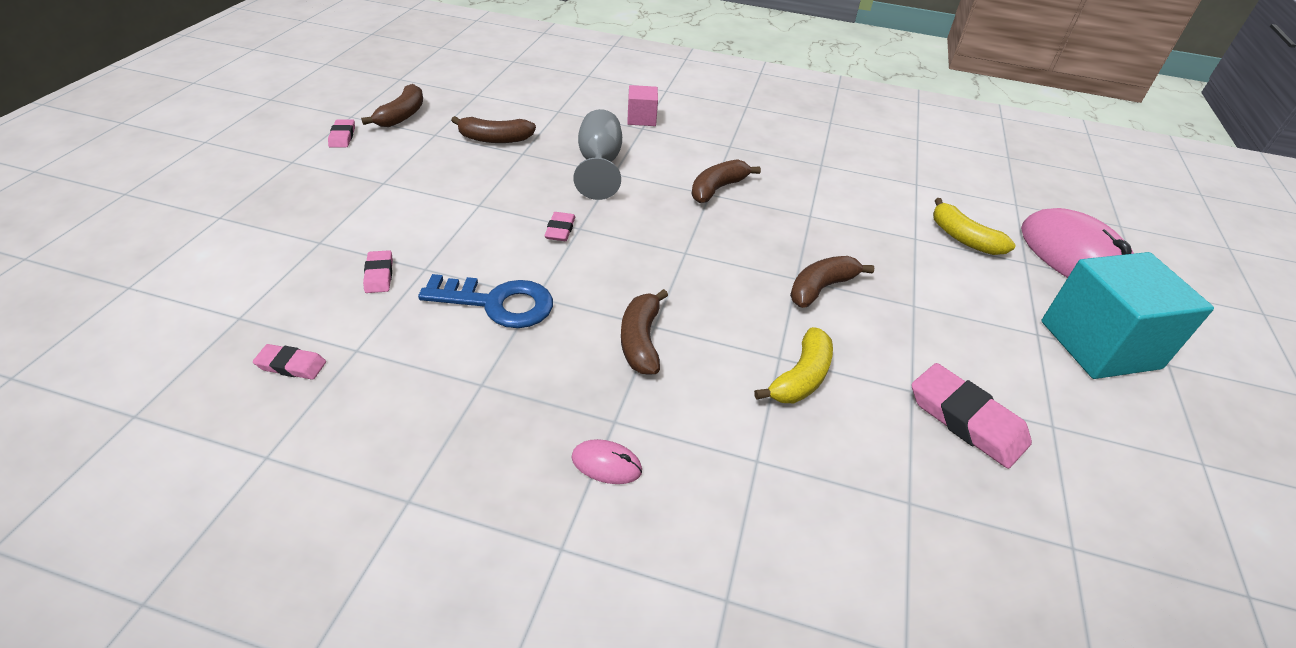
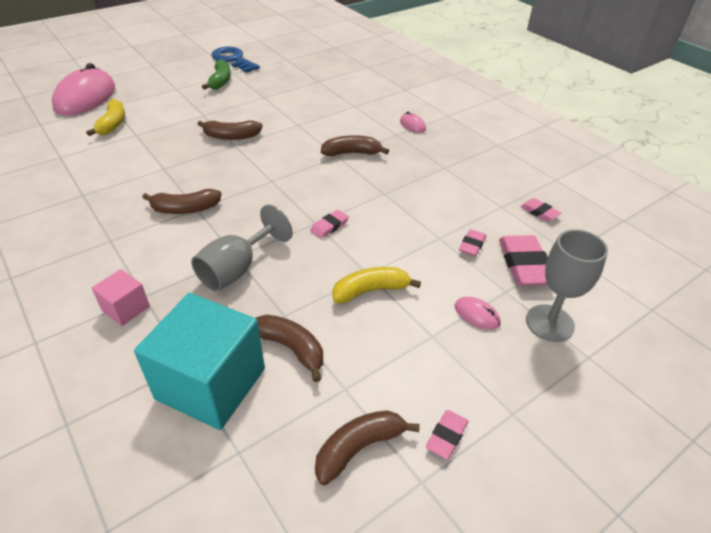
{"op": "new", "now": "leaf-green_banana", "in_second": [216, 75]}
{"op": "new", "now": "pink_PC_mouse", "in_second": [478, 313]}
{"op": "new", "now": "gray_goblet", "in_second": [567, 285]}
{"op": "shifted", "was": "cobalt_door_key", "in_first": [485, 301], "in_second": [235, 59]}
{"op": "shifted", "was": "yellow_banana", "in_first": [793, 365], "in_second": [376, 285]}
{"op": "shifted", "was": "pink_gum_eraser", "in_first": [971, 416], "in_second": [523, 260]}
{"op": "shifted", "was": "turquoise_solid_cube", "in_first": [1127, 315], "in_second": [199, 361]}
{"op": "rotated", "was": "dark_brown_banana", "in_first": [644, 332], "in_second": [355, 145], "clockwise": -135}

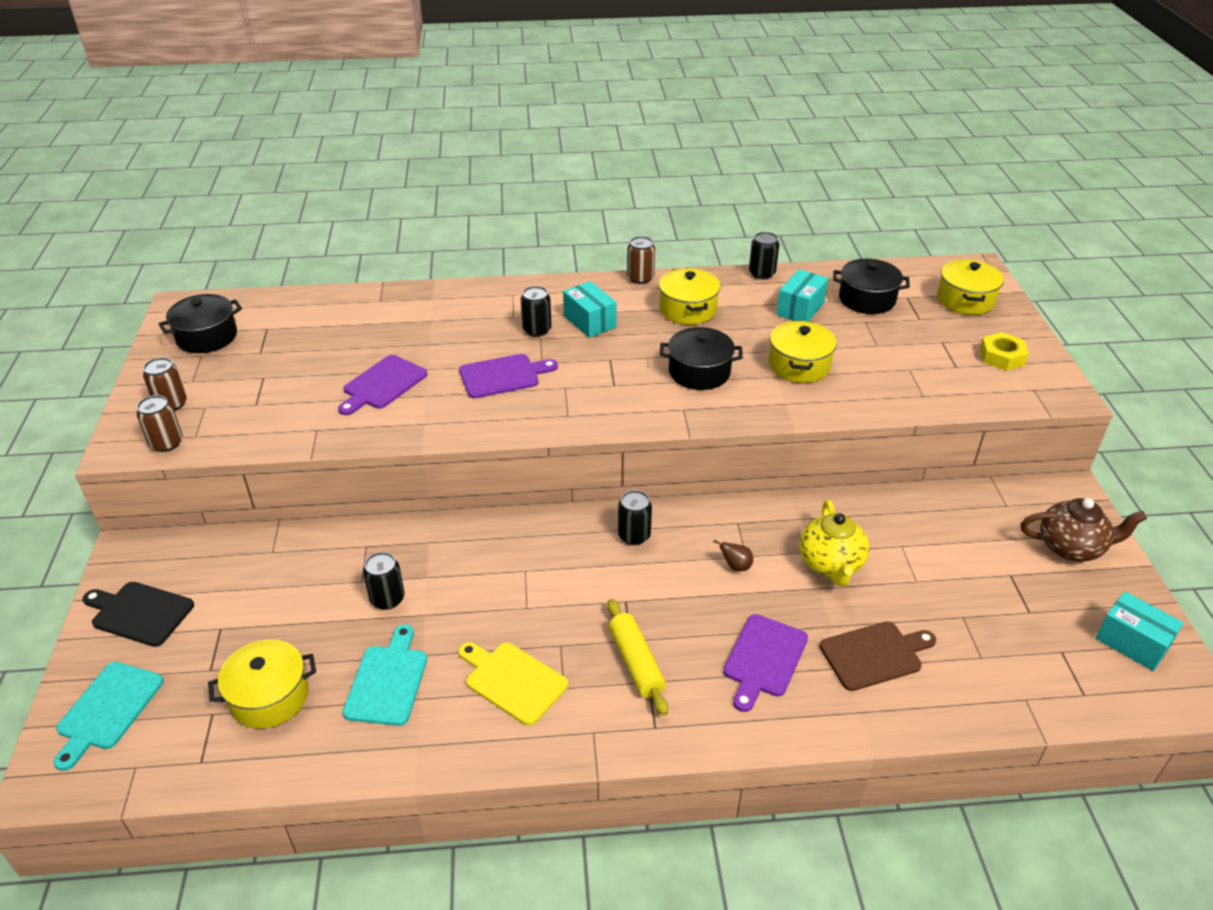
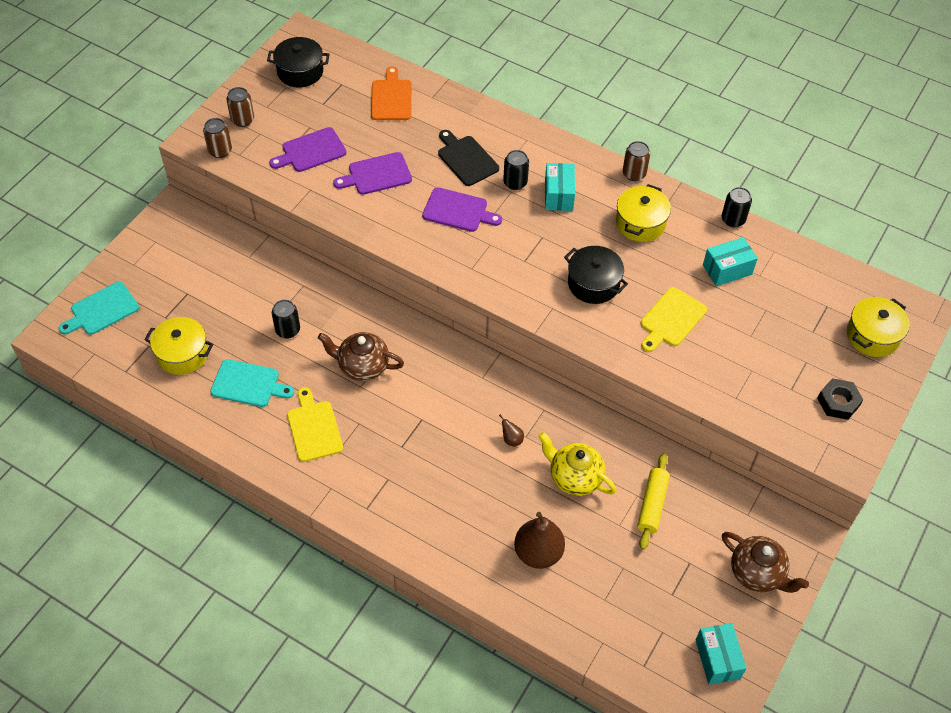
{"op": "gone", "was": "ebony_tin", "in_first": [635, 517]}
{"op": "gone", "was": "ebony_cooking_pot", "in_first": [871, 286]}
{"op": "new", "now": "dark_brown_tea_pot", "in_second": [361, 356]}
{"op": "new", "now": "orange_cutting_board", "in_second": [391, 93]}
{"op": "shifted", "was": "ebony_cutting_board", "in_first": [138, 614], "in_second": [468, 158]}
{"op": "shifted", "was": "yellow_pastry_roller", "in_first": [637, 657], "in_second": [653, 502]}
{"op": "shifted", "was": "royal_purple_cutting_board", "in_first": [765, 663], "in_second": [308, 149]}
{"op": "swapped", "was": "yellow_cooking_pot", "now": "yellow_cutting_board", "in_first": [803, 351], "in_second": [674, 319]}
{"op": "swapped", "was": "dark_brown_cutting_board", "now": "dark_brown_pear_fruit", "in_first": [878, 656], "in_second": [539, 540]}
{"op": "repainted", "was": "yellow_nut", "now": "ebony_nut", "in_first": [1004, 351], "in_second": [840, 399]}
{"op": "rotated", "was": "turquoise_cutting_board", "in_first": [385, 675], "in_second": [252, 383], "clockwise": 60}
{"op": "rotated", "was": "yellow_tea_pot", "in_first": [834, 543], "in_second": [577, 464], "clockwise": 90}

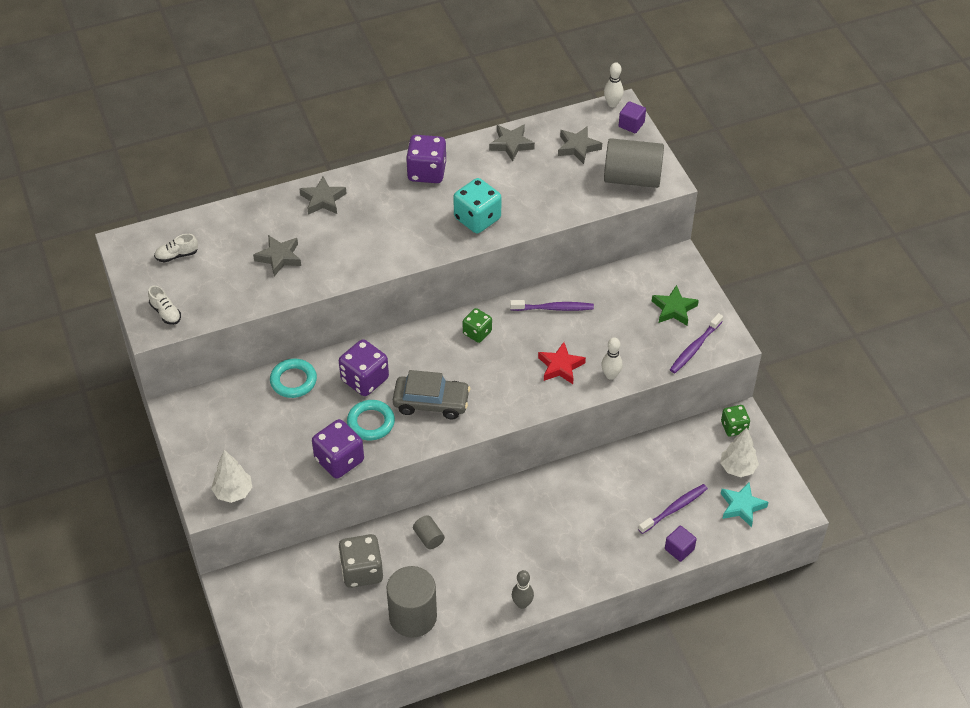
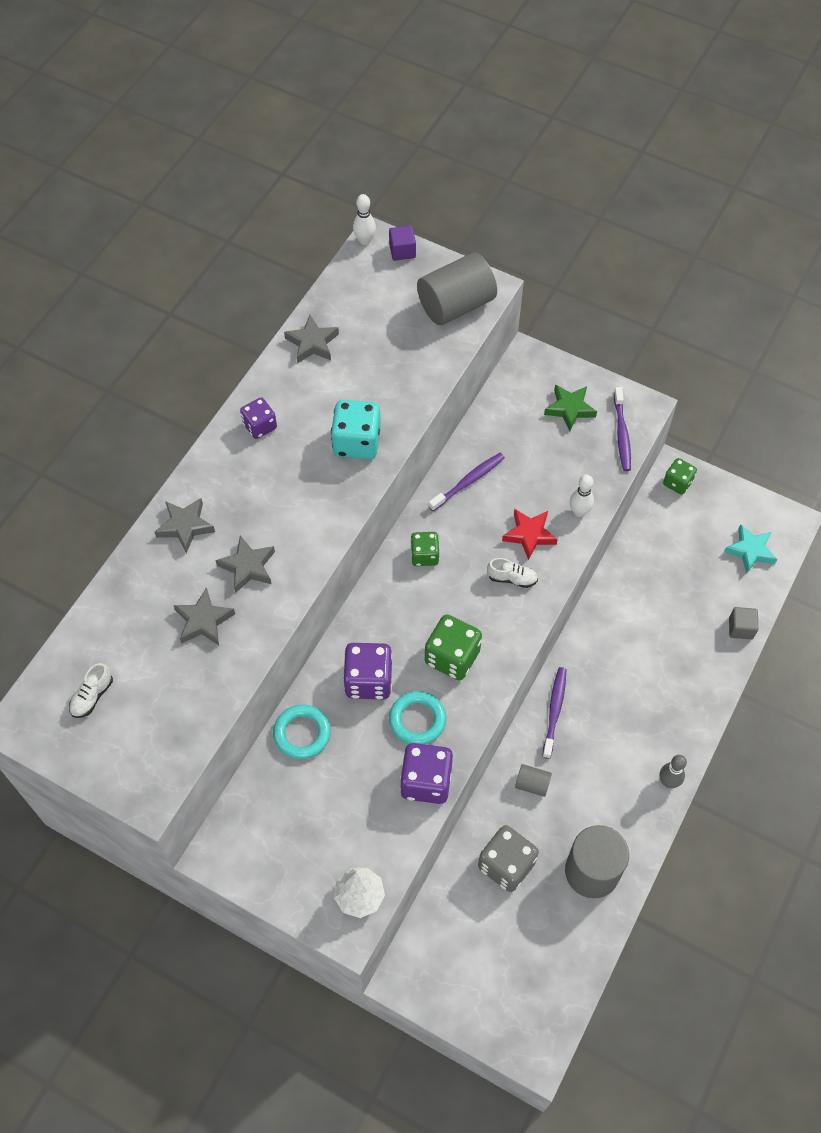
{"op": "gone", "was": "snow-white_toy_tree", "in_first": [739, 452]}
{"op": "shifted", "was": "snow-white_shoe", "in_first": [164, 305], "in_second": [512, 573]}
{"op": "shifted", "was": "gray_star_shape", "in_first": [580, 145], "in_second": [245, 564]}
{"op": "shifted", "was": "royal_purple_dental_brush", "in_first": [673, 509], "in_second": [554, 713]}
{"op": "swapped", "was": "gray_automobile", "now": "leaf-green_die", "in_first": [431, 394], "in_second": [453, 647]}
{"op": "repainted", "was": "royal_purple_solid_cube", "now": "gray_solid_cube", "in_first": [681, 544], "in_second": [743, 623]}
{"op": "scaled", "was": "royal_purple_die", "in_first": [426, 159], "in_second": [258, 418], "ratio": 0.62}

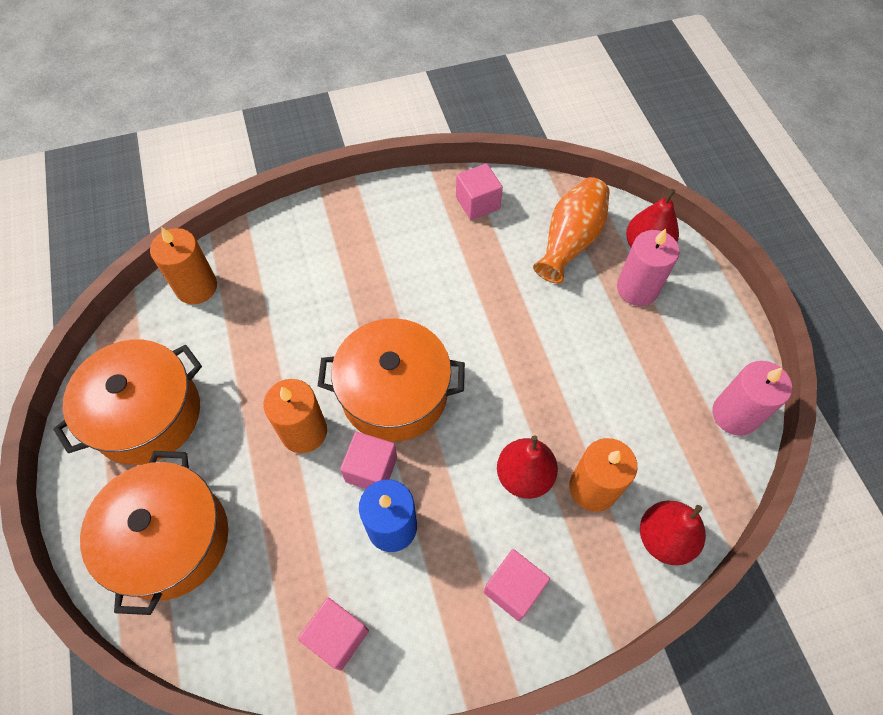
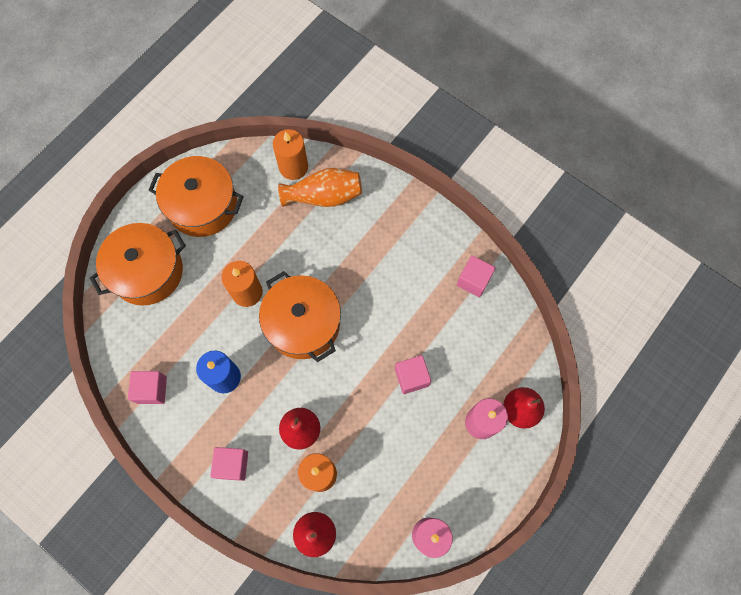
{"op": "shifted", "was": "pink_solid_cube", "in_first": [368, 460], "in_second": [413, 374]}
{"op": "shifted", "was": "orange_tall_vase", "in_first": [571, 230], "in_second": [320, 187]}

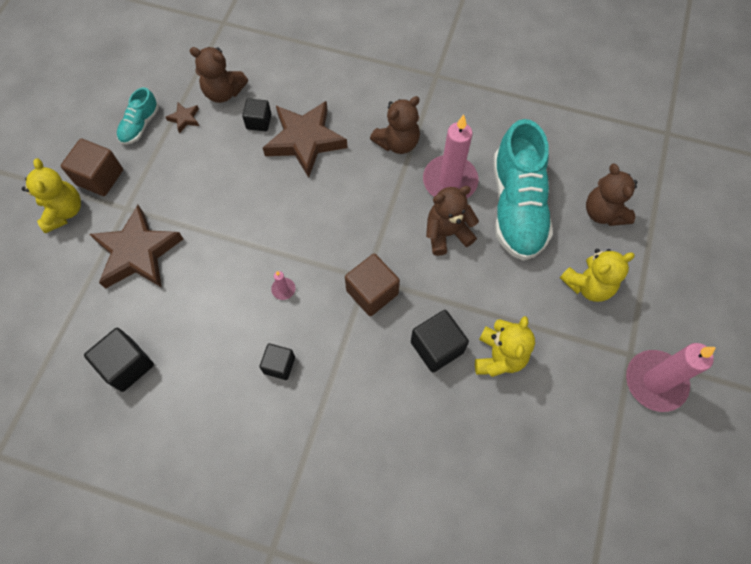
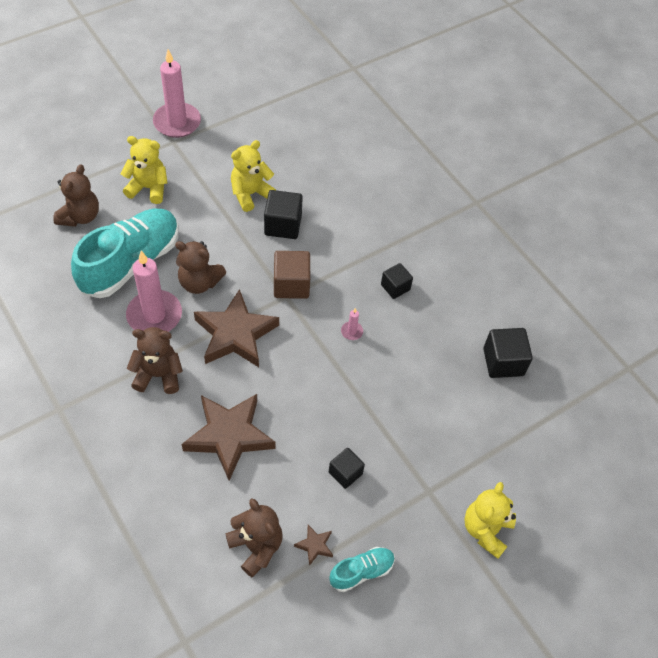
{"op": "gone", "was": "dark_brown_solid_cube", "in_first": [92, 167]}
{"op": "shifted", "was": "dark_brown_star_shape", "in_first": [136, 247], "in_second": [236, 328]}
{"op": "shifted", "was": "ebony_solid_cube", "in_first": [256, 114], "in_second": [347, 468]}

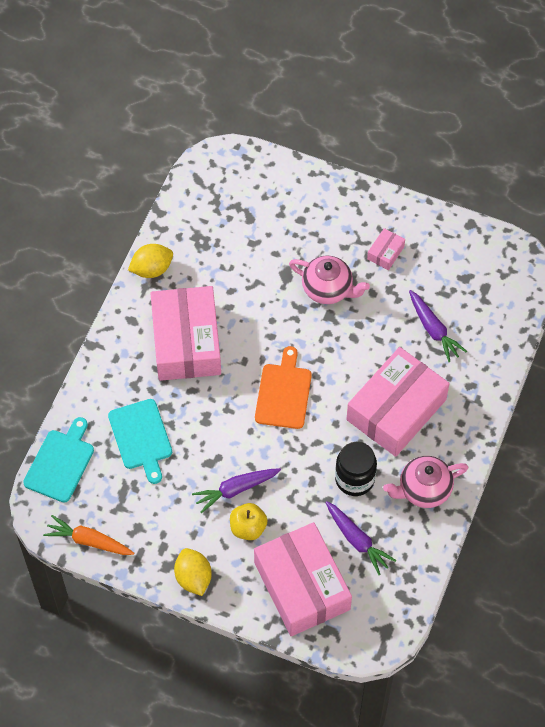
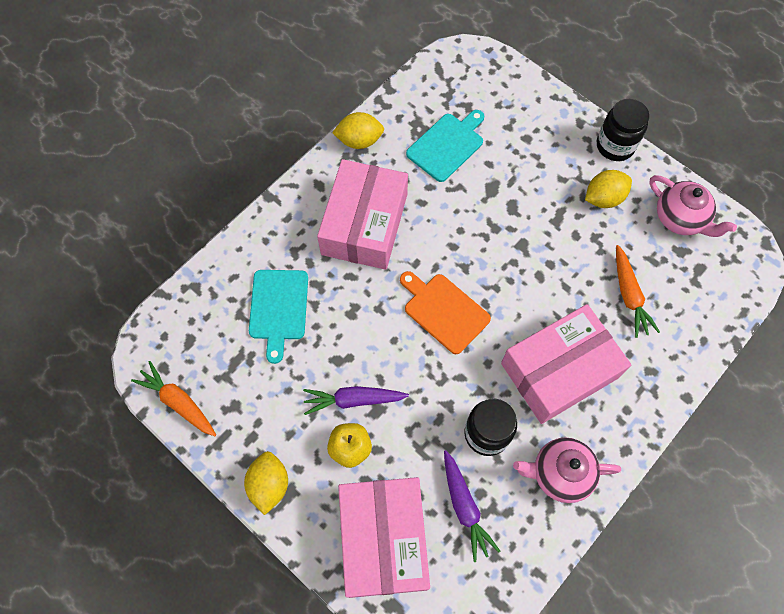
{"op": "new", "now": "ebony_preserve_jar", "in_second": [623, 130]}
{"op": "shifted", "was": "turquoise_cutting_board", "in_first": [58, 459], "in_second": [445, 146]}
{"op": "shifted", "was": "pink_tea_pot", "in_first": [329, 280], "in_second": [693, 206]}
{"op": "swapped", "was": "pink_parcel", "now": "yellow_toy_lemon", "in_first": [386, 249], "in_second": [608, 189]}
{"op": "repainted", "was": "royal_purple_toy_carrot", "now": "orange_toy_carrot", "in_first": [438, 326], "in_second": [638, 291]}
{"op": "rotated", "was": "orange_cutting_board", "in_first": [283, 387], "in_second": [445, 312], "clockwise": -75}

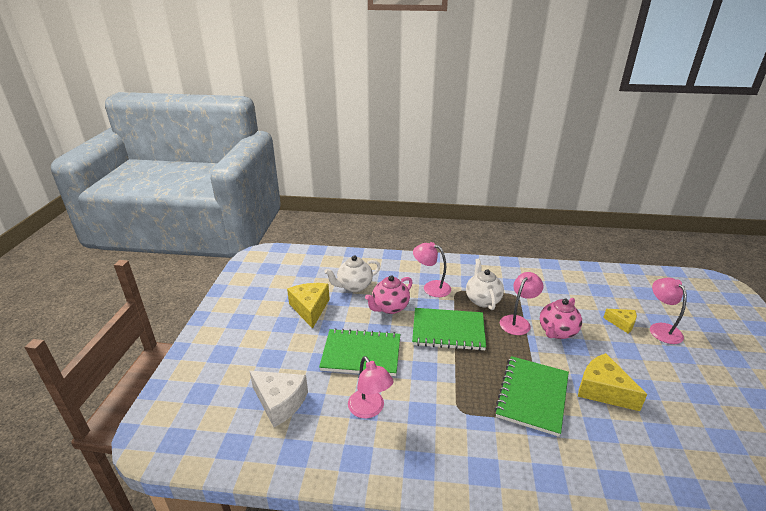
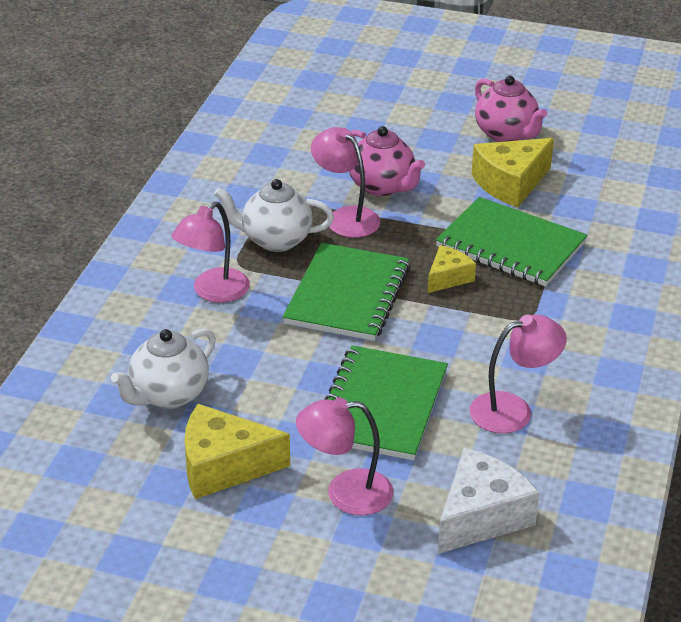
{"op": "shifted", "was": "pink_tea_pot", "in_first": [389, 294], "in_second": [511, 109]}
{"op": "shifted", "was": "yellow_cheese_wedge", "in_first": [620, 321], "in_second": [452, 269]}
{"op": "shifted", "was": "pink_desk_lamp", "in_first": [668, 311], "in_second": [345, 456]}
{"op": "rotated", "was": "snow-white_tea_pot", "in_first": [352, 273], "in_second": [163, 369], "clockwise": 60}

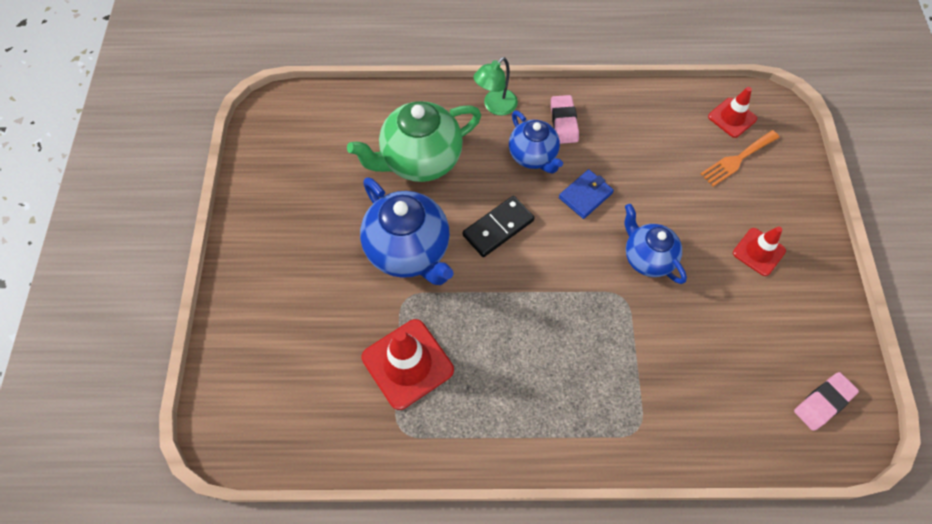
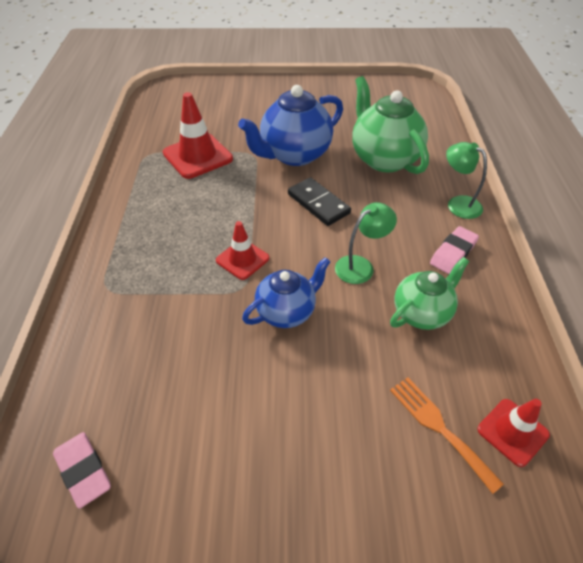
{"op": "gone", "was": "cobalt_tea_pot", "in_first": [536, 142]}
{"op": "new", "now": "leaf-green_tea_pot", "in_second": [429, 293]}
{"op": "shifted", "was": "scarlet_traffic_cone", "in_first": [759, 251], "in_second": [242, 250]}
{"op": "swapped", "was": "cobalt_wallet", "now": "leaf-green_desk_lamp", "in_first": [586, 194], "in_second": [366, 243]}
{"op": "rotated", "was": "pink_gum_eraser", "in_first": [565, 119], "in_second": [454, 250], "clockwise": -45}

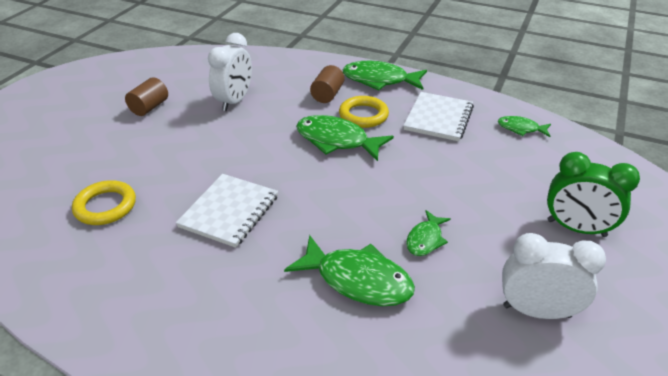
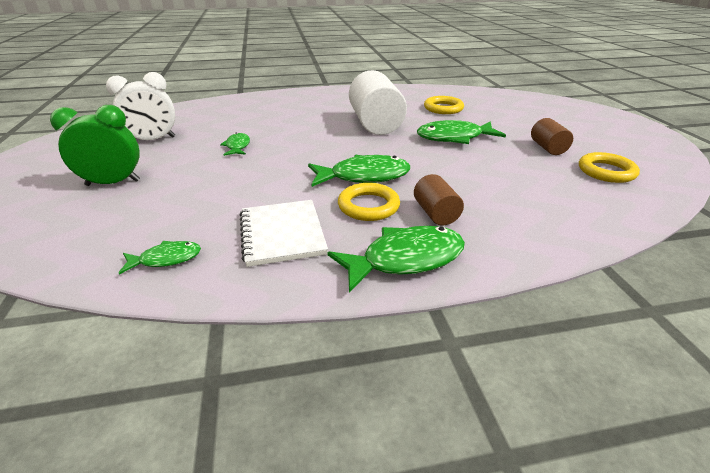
{"op": "gone", "was": "snow-white_alarm_clock", "in_first": [230, 72]}
{"op": "new", "now": "yellow_hoop", "in_second": [609, 167]}
{"op": "shifted", "was": "leaf-green_fish_figure", "in_first": [349, 270], "in_second": [461, 132]}
{"op": "swapped", "was": "snow-white_exercise_book", "now": "snow-white_cylinder", "in_first": [227, 211], "in_second": [378, 102]}

